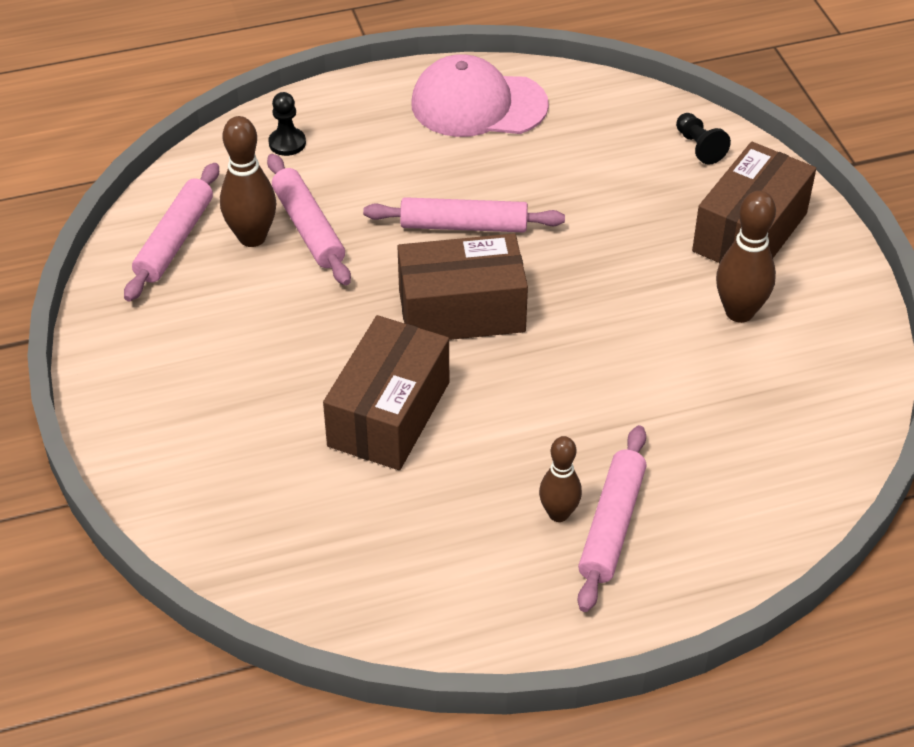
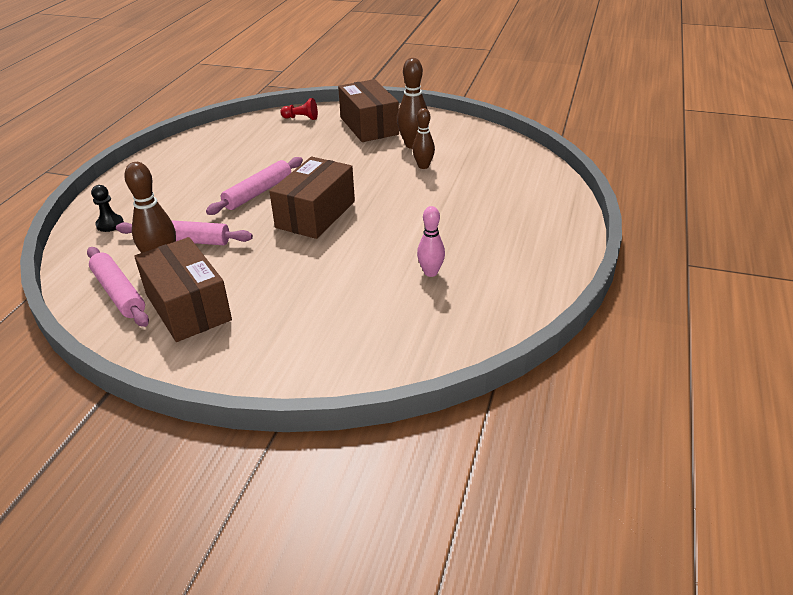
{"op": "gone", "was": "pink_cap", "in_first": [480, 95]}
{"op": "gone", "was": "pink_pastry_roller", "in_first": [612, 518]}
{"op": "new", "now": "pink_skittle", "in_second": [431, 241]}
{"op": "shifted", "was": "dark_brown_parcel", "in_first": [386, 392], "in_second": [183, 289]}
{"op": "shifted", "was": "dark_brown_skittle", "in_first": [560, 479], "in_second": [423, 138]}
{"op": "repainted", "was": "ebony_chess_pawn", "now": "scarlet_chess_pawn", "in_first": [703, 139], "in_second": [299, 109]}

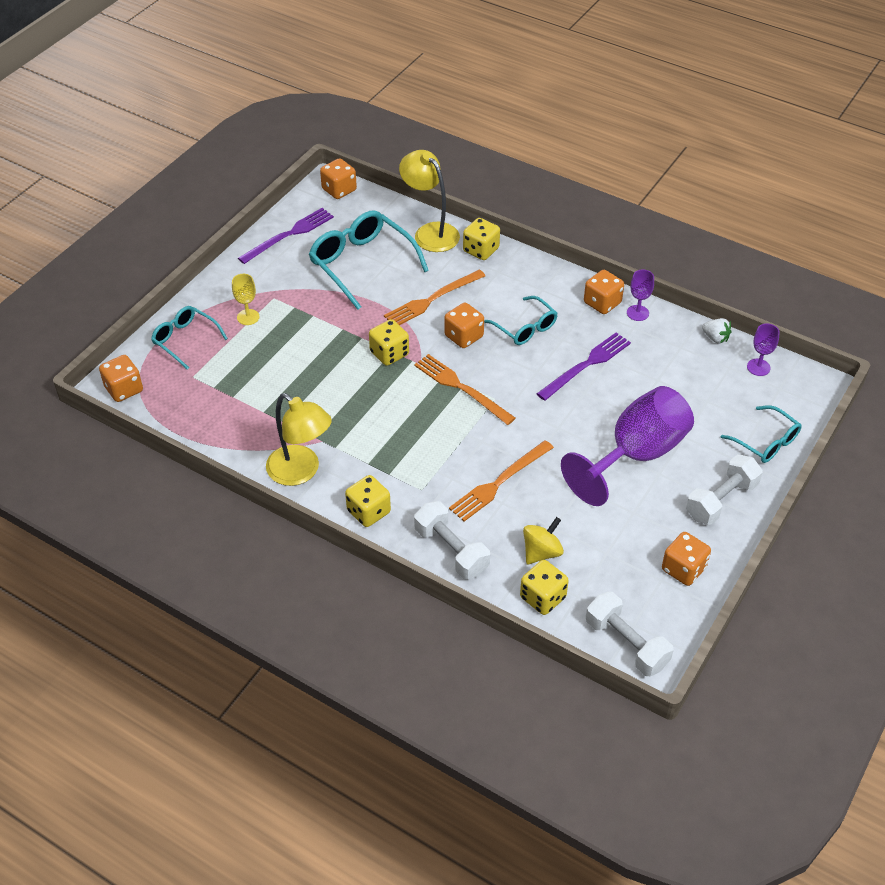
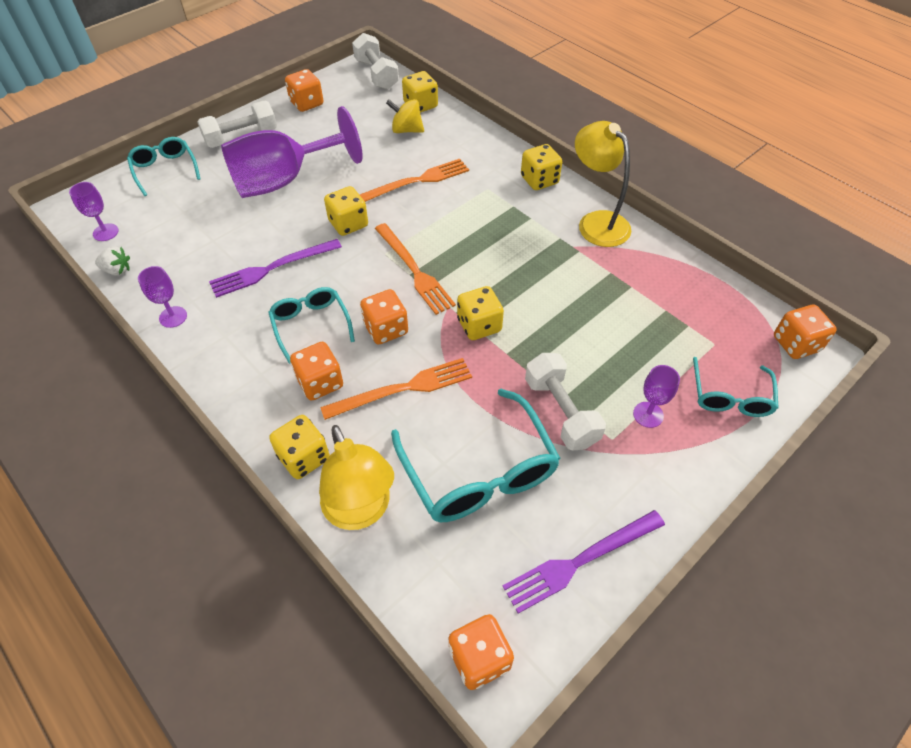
{"op": "new", "now": "yellow_die", "in_second": [346, 211]}
{"op": "shifted", "was": "snow-white_hand_weight", "in_first": [452, 540], "in_second": [565, 402]}
{"op": "shifted", "was": "orange_die", "in_first": [604, 292], "in_second": [316, 371]}
{"op": "repainted", "was": "yellow_goblet", "now": "royal_purple_goblet", "in_first": [246, 299], "in_second": [656, 396]}
{"op": "rotated", "was": "turquoise_spectacles", "in_first": [189, 338], "in_second": [736, 387], "clockwise": 45}
{"op": "rotated", "was": "yellow_whirligig", "in_first": [543, 540], "in_second": [405, 116], "clockwise": 45}
{"op": "rotated", "was": "snow-white_strawberry", "in_first": [717, 331], "in_second": [112, 260], "clockwise": 135}

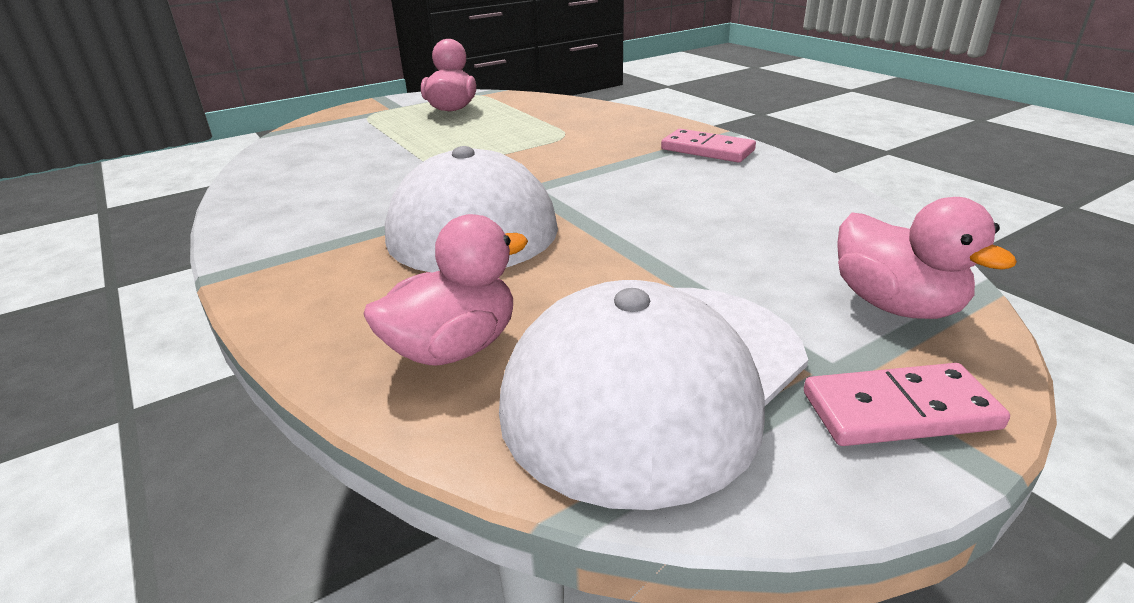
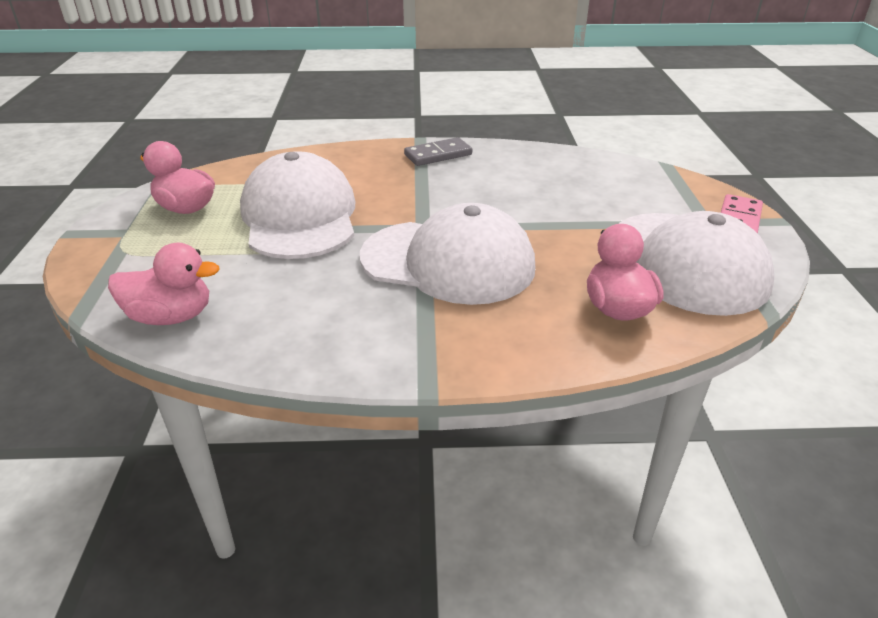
{"op": "new", "now": "snow-white_cap", "in_second": [297, 205]}
{"op": "shifted", "was": "pink_duck", "in_first": [927, 258], "in_second": [163, 284]}
{"op": "repainted", "was": "pink_domino_tile", "now": "gray_domino_tile", "in_first": [708, 145], "in_second": [438, 151]}

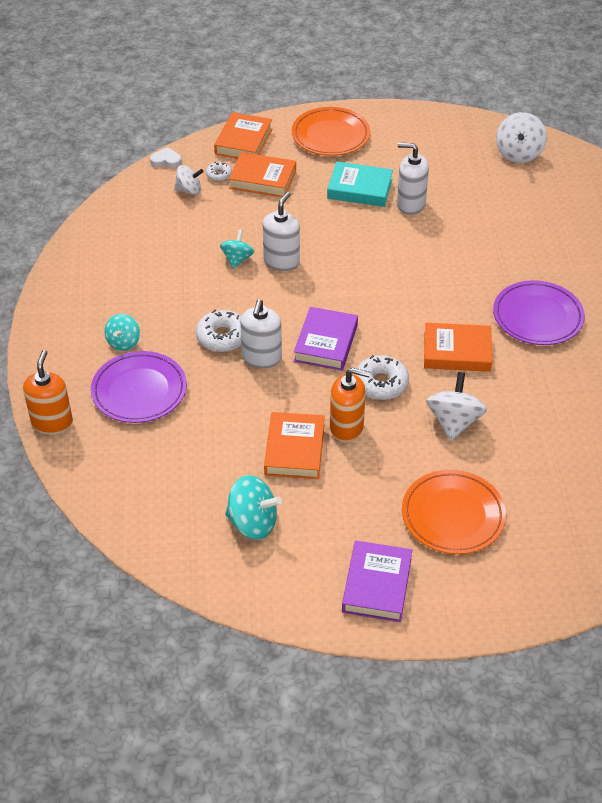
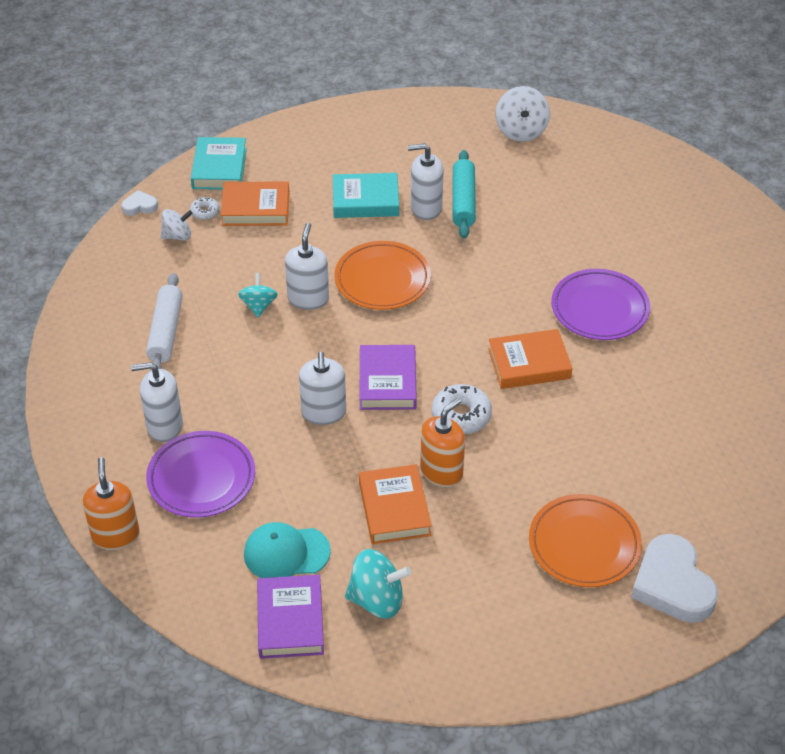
{"op": "gone", "was": "snow-white_glazed_donut", "in_first": [218, 331]}
{"op": "gone", "was": "snow-white_whirligig", "in_first": [456, 406]}
{"op": "new", "now": "snow-white_pastry_roller", "in_second": [164, 322]}
{"op": "new", "now": "turquoise_cap", "in_second": [287, 550]}
{"op": "new", "now": "turquoise_pastry_roller", "in_second": [464, 194]}
{"op": "new", "now": "snow-white_heart", "in_second": [674, 578]}
{"op": "shifted", "was": "orange_dinner_plate", "in_first": [331, 131], "in_second": [382, 275]}
{"op": "shifted", "was": "royal_purple_hardcover", "in_first": [377, 581], "in_second": [290, 617]}
{"op": "swapped", "was": "turquoise_whirligig", "now": "snow-white_soap_dispenser", "in_first": [122, 332], "in_second": [157, 402]}
{"op": "repainted", "was": "orange_hardcover", "now": "turquoise_hardcover", "in_first": [243, 135], "in_second": [219, 163]}
{"op": "rotated", "was": "orange_soap_dispenser", "in_first": [350, 405], "in_second": [442, 442], "clockwise": -45}

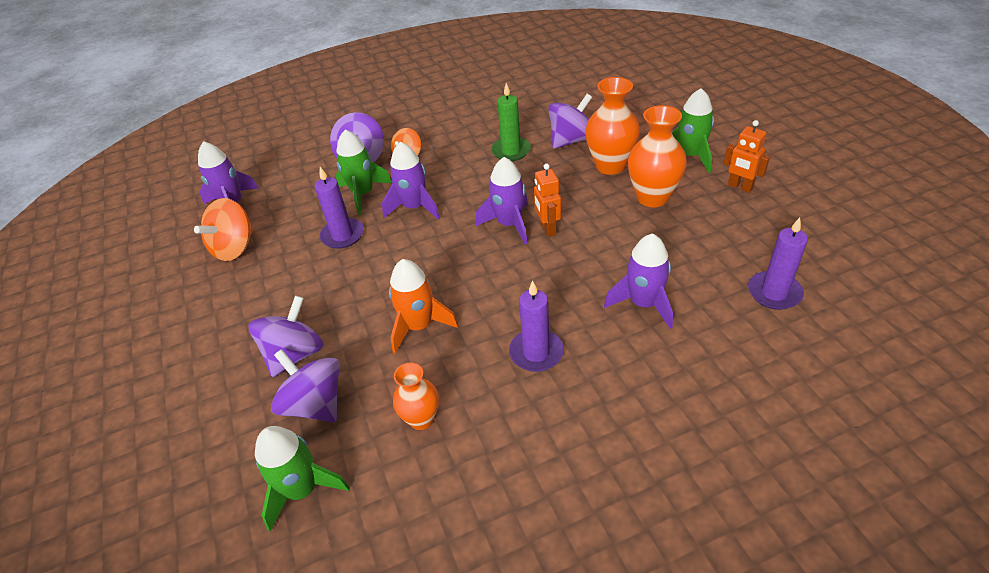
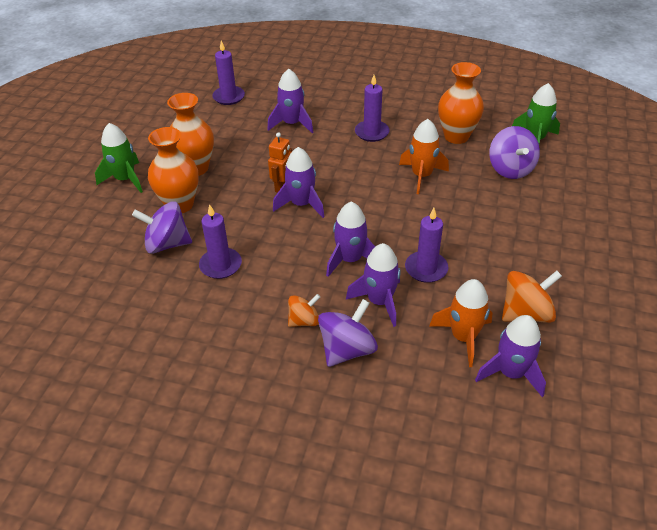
{"op": "gone", "was": "royal_purple_whirligig", "in_first": [285, 336]}
{"op": "gone", "was": "orange_robot_figure", "in_first": [746, 156]}
{"op": "new", "now": "orange_rocket", "in_second": [461, 323]}
{"op": "repainted", "was": "leaf-green_rocket", "now": "royal_purple_rocket", "in_first": [364, 172], "in_second": [373, 285]}
{"op": "repainted", "was": "leaf-green_wax_candle", "now": "royal_purple_wax_candle", "in_first": [511, 122], "in_second": [220, 241]}
{"op": "scaled", "was": "orange_tall_vase", "in_first": [416, 396], "in_second": [461, 103], "ratio": 1.64}

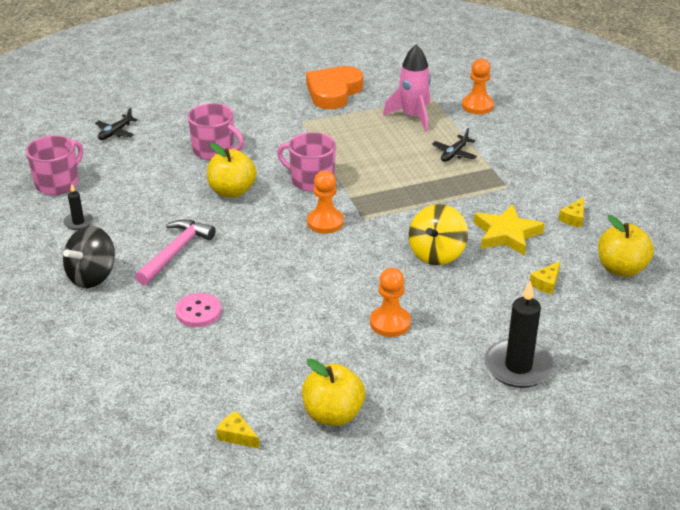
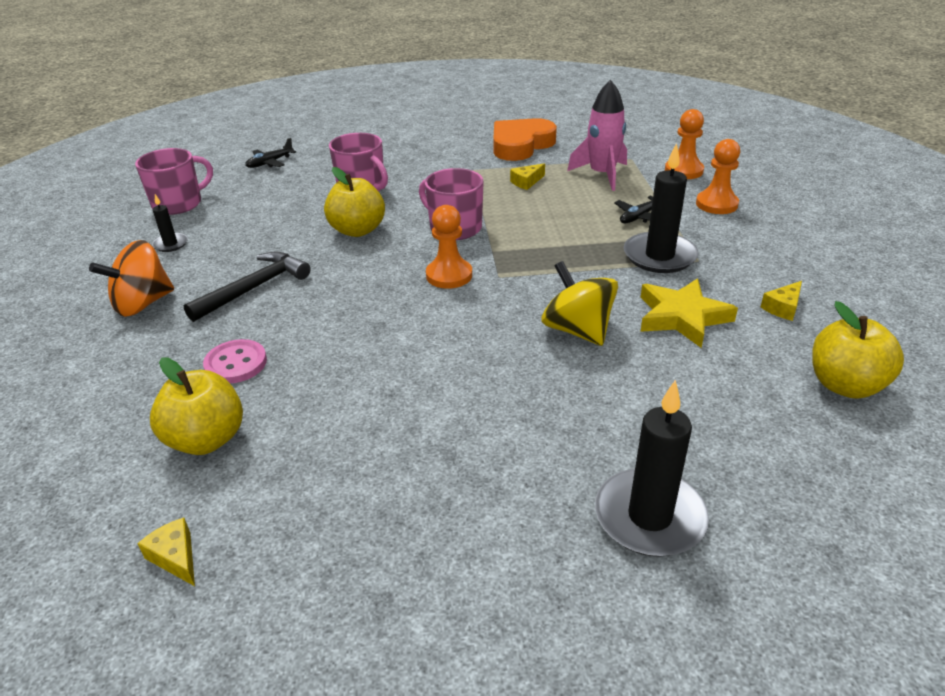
{"op": "new", "now": "ebony_wax_candle", "in_second": [661, 208]}
{"op": "shifted", "was": "yellow_apple", "in_first": [333, 392], "in_second": [196, 406]}
{"op": "shifted", "was": "orange_chess_pawn", "in_first": [390, 302], "in_second": [718, 176]}
{"op": "shifted", "was": "yellow_cheese_wedge", "in_first": [545, 277], "in_second": [527, 176]}
{"op": "repainted", "was": "ebony_whirligig", "now": "orange_whirligig", "in_first": [89, 257], "in_second": [131, 278]}
{"op": "repainted", "was": "pink_hammer", "now": "ebony_hammer", "in_first": [175, 252], "in_second": [247, 286]}
{"op": "rotated", "was": "yellow_whirligig", "in_first": [438, 234], "in_second": [579, 303], "clockwise": 105}

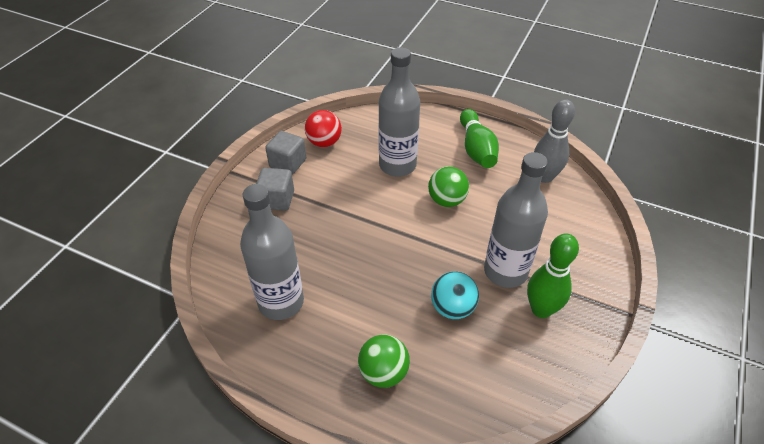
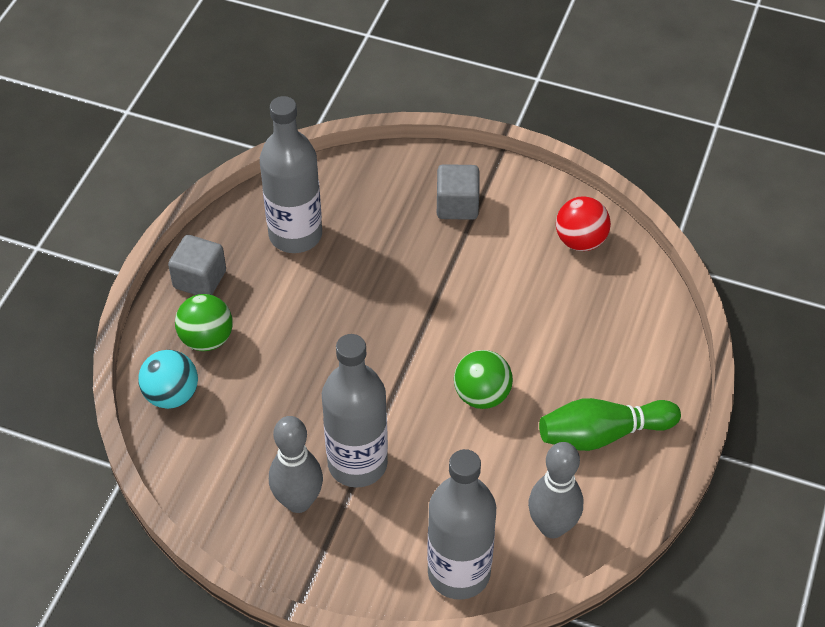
{"op": "shifted", "was": "gray_solid_cube", "in_first": [285, 153], "in_second": [197, 265]}
{"op": "shifted", "was": "gray_flask", "in_first": [399, 112], "in_second": [461, 524]}
{"op": "shifted", "was": "turquoise_play_ball", "in_first": [455, 295], "in_second": [168, 379]}
{"op": "repainted", "was": "leaf-green_skittle", "now": "gray_skittle", "in_first": [553, 275], "in_second": [296, 464]}

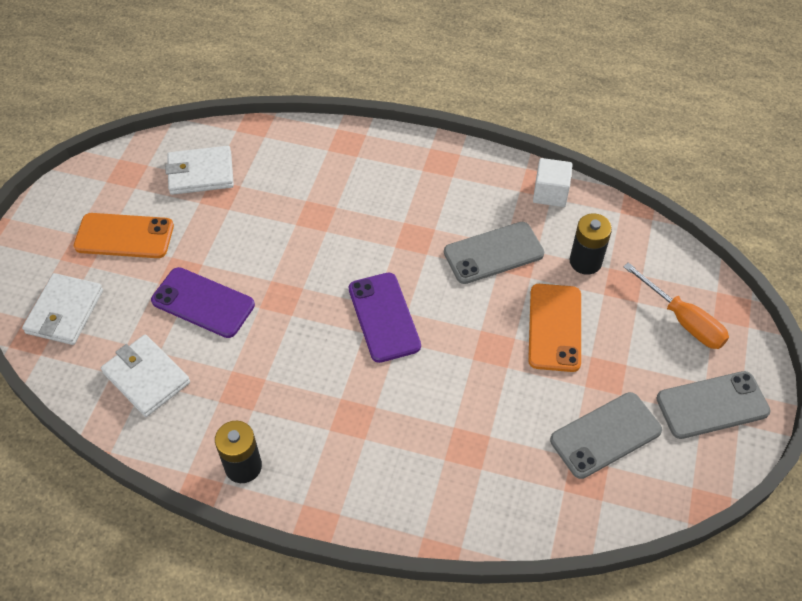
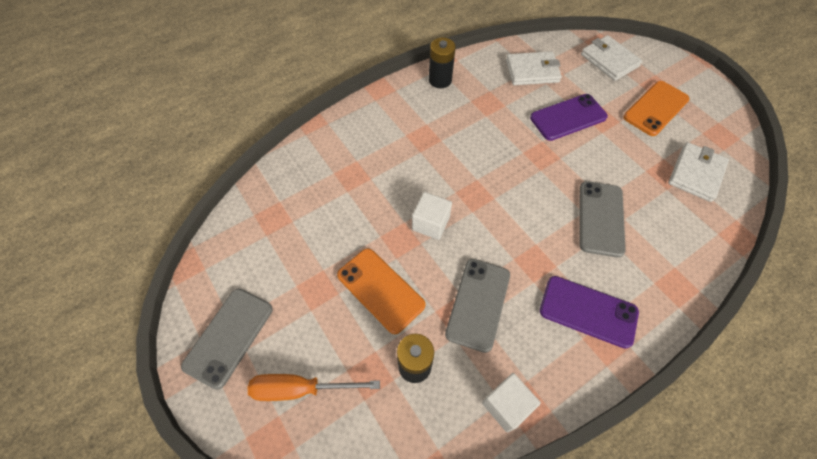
{"op": "new", "now": "snow-white_solid_cube", "in_second": [432, 216]}
{"op": "shifted", "was": "royal_purple_phone", "in_first": [385, 318], "in_second": [589, 312]}
{"op": "shifted", "was": "gray_phone", "in_first": [606, 435], "in_second": [602, 219]}

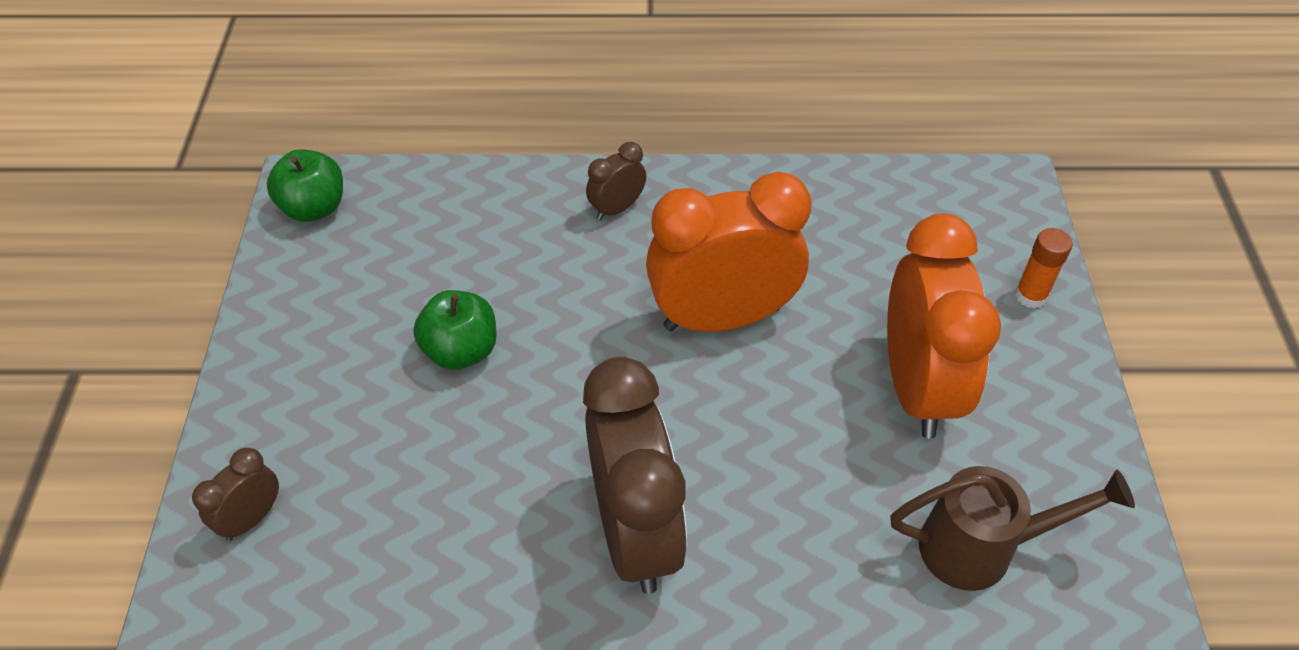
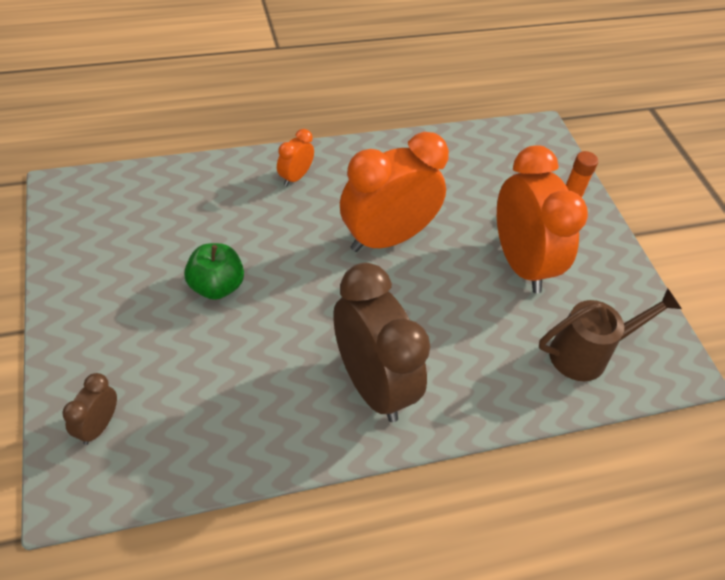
{"op": "gone", "was": "leaf-green_apple", "in_first": [305, 185]}
{"op": "repainted", "was": "dark_brown_alarm_clock", "now": "orange_alarm_clock", "in_first": [616, 181], "in_second": [295, 157]}

